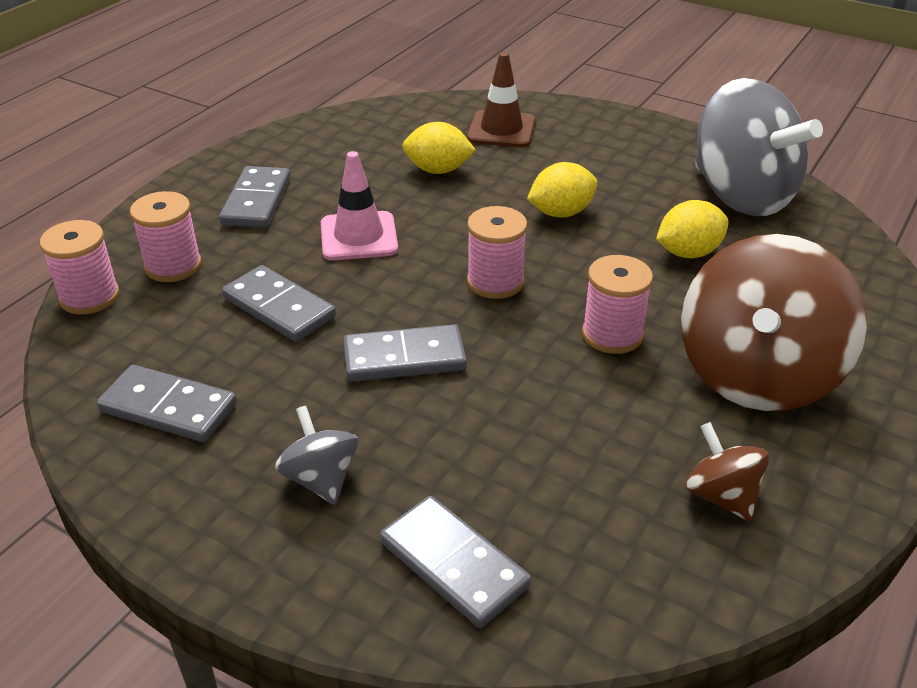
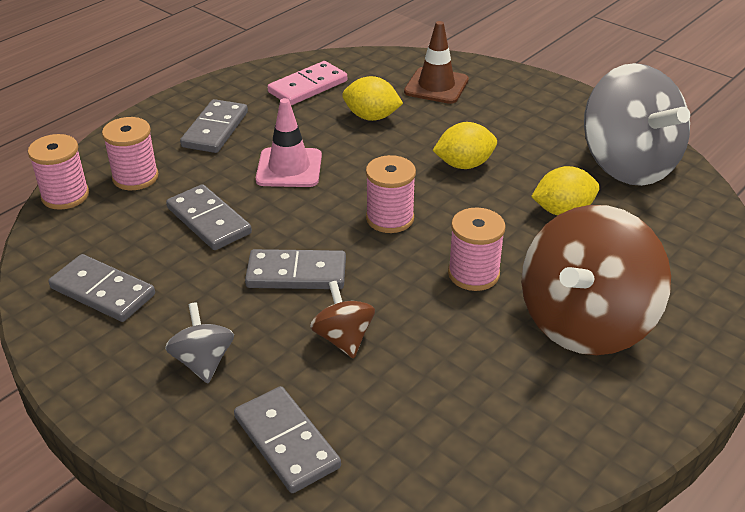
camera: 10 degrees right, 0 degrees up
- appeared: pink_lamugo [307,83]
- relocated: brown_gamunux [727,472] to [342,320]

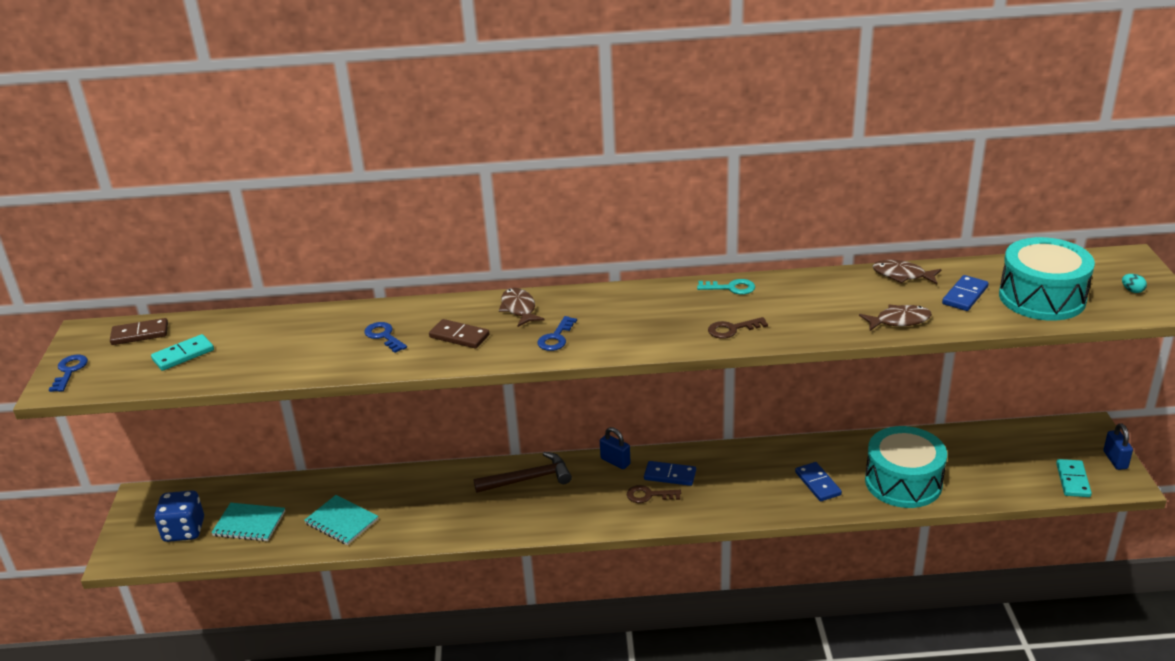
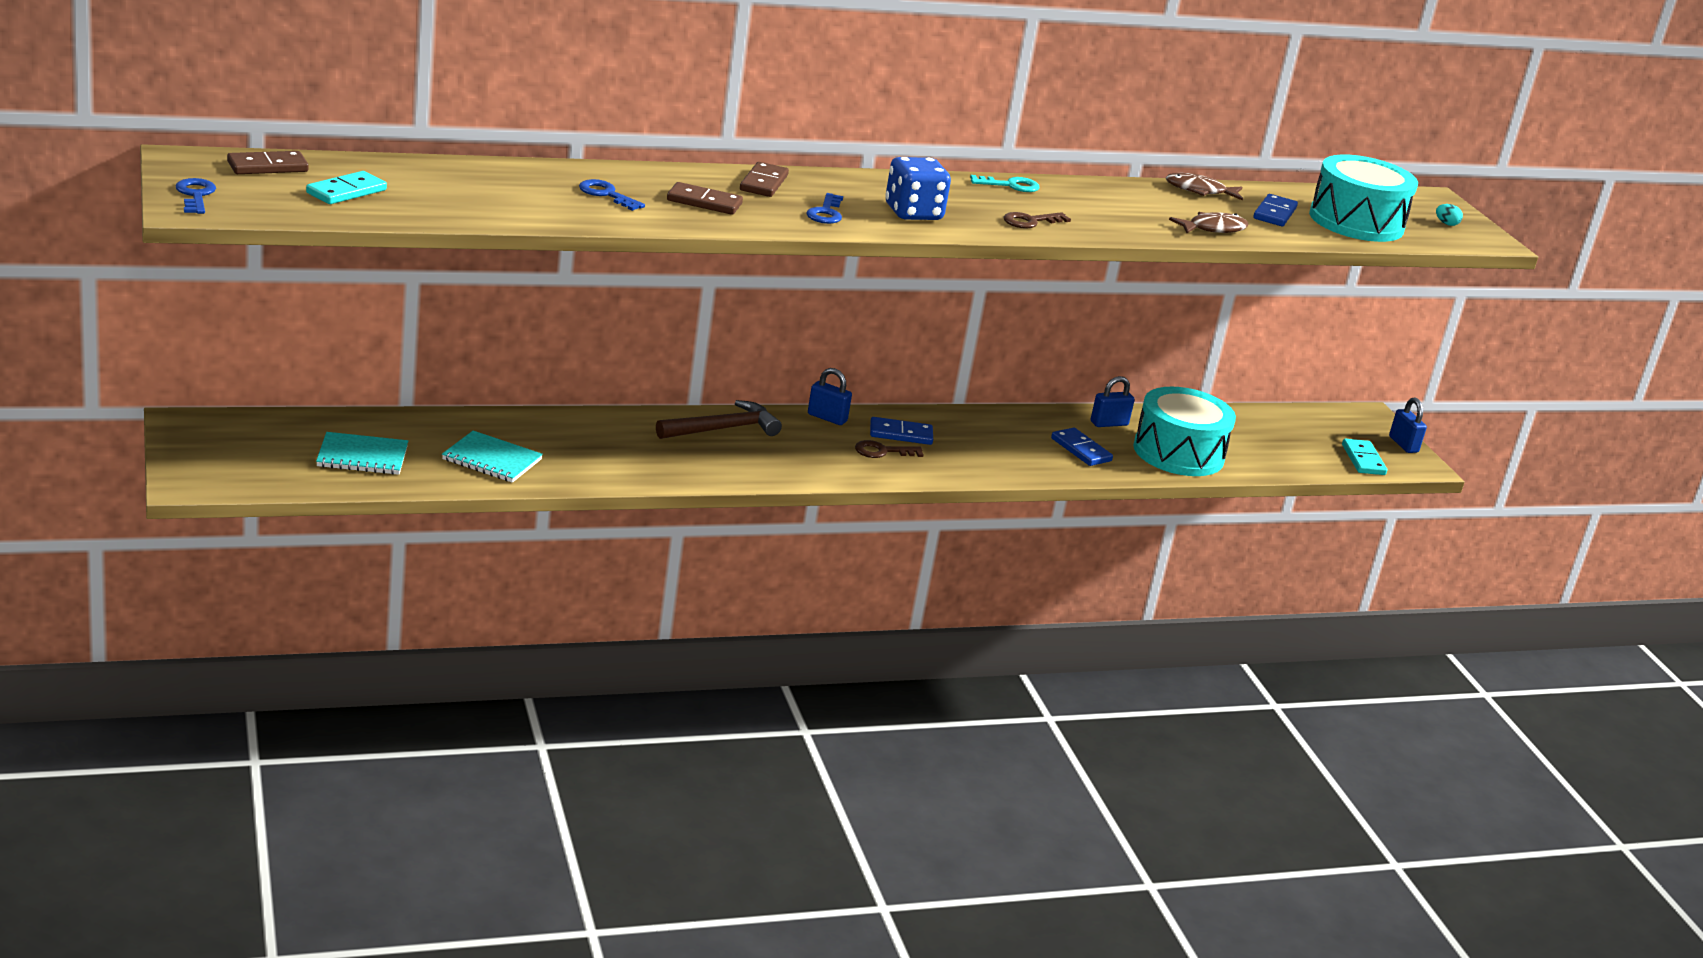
camera: 20 degrees left, 5 degrees down
- exchanged: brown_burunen [522,307] to brown_lamugo [764,179]
- relocated: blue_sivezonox [179,516] to [918,188]
- appeared: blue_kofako [1113,401]

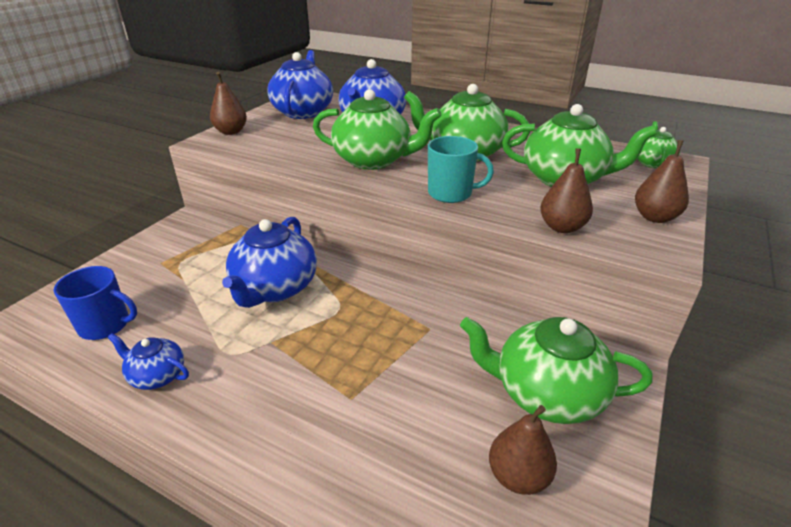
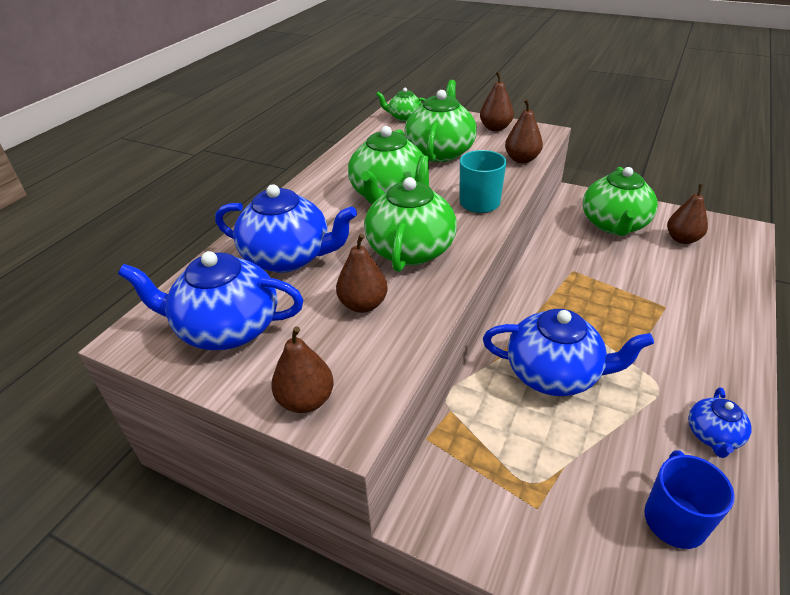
camera: 90 degrees left, 5 degrees up
- appeared: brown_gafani [362,273]

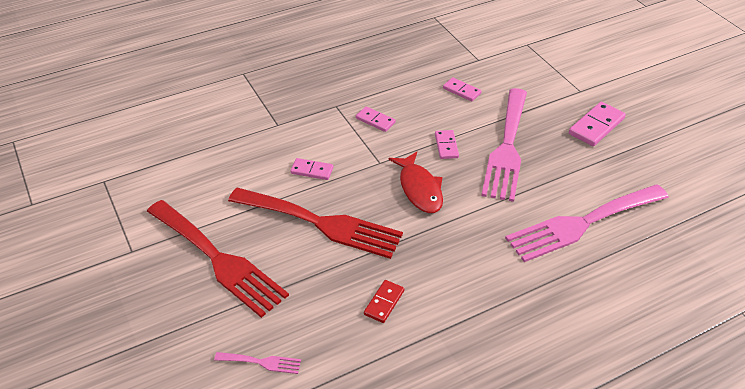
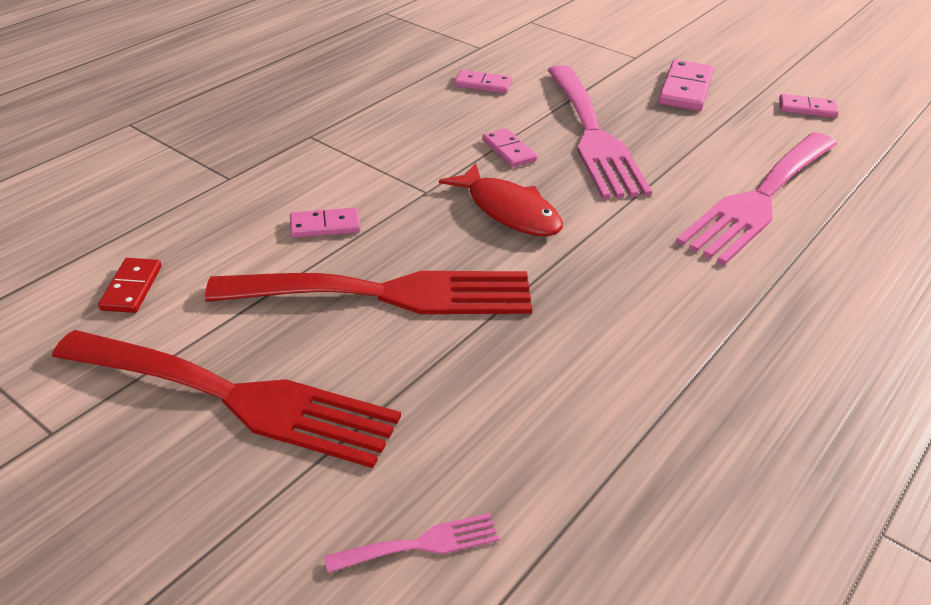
camera: 25 degrees left, 5 degrees down
- relocated: red_lamugo [384,301] to [130,285]
- relocated: pink_lamugo [376,119] to [809,106]

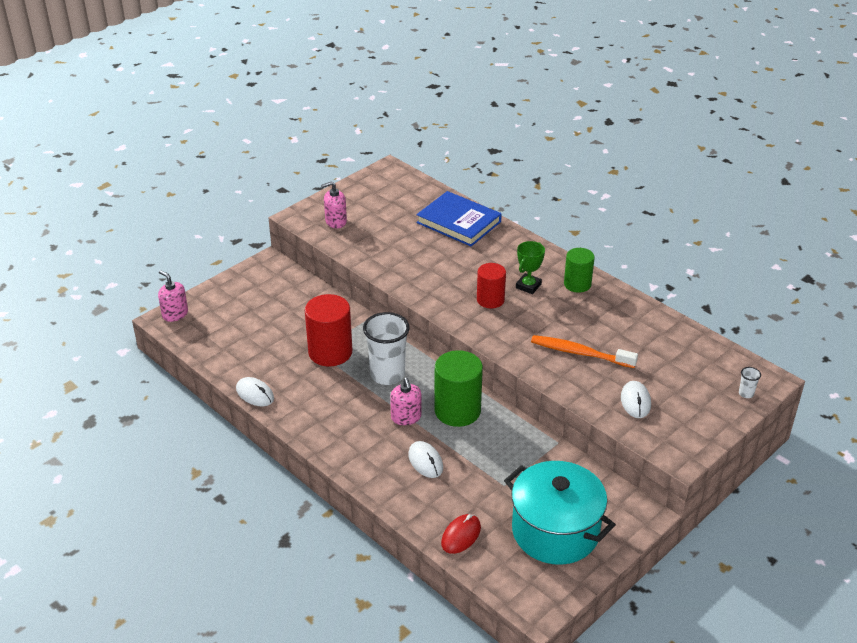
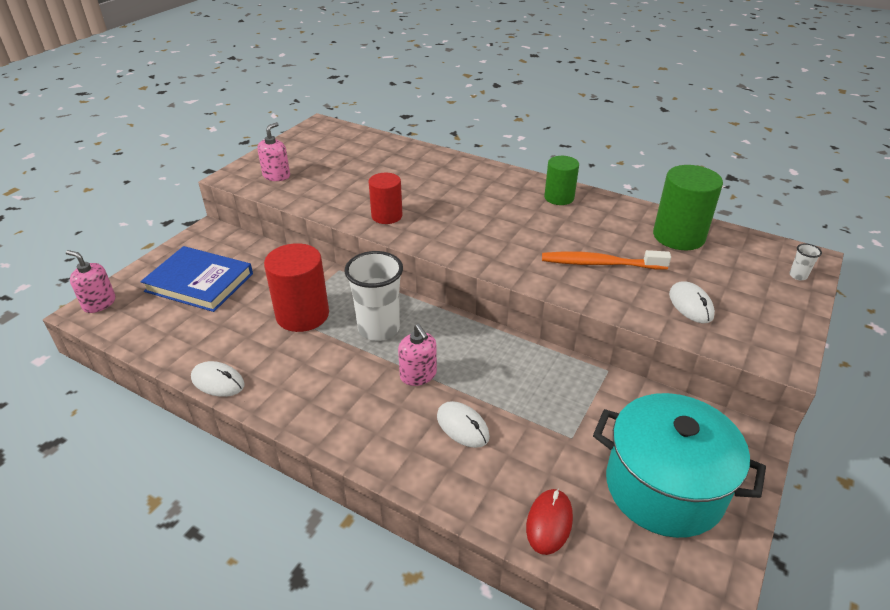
camera: 15 degrees left, 0 degrees up
- relocated: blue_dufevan [459,218] to [196,279]
- spun: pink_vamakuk [334,204] = [273,151] 150 degrees clockwise
- relocated: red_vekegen [491,285] to [386,198]
- relocated: green_vekegen [458,388] to [688,207]
- missing: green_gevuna [530,267]

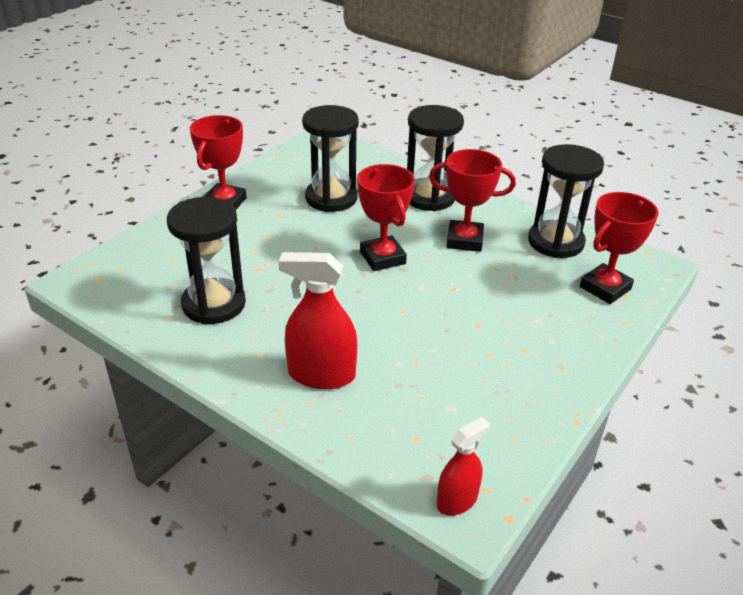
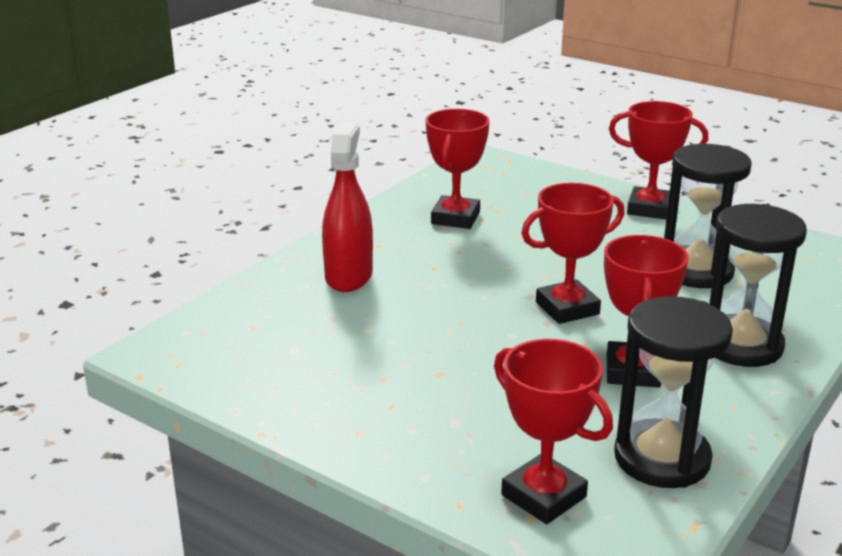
camera: 90 degrees right, 10 degrees down
- exchanged: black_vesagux [206,260] to red_gevuna [457,169]
- missing: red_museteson [463,466]

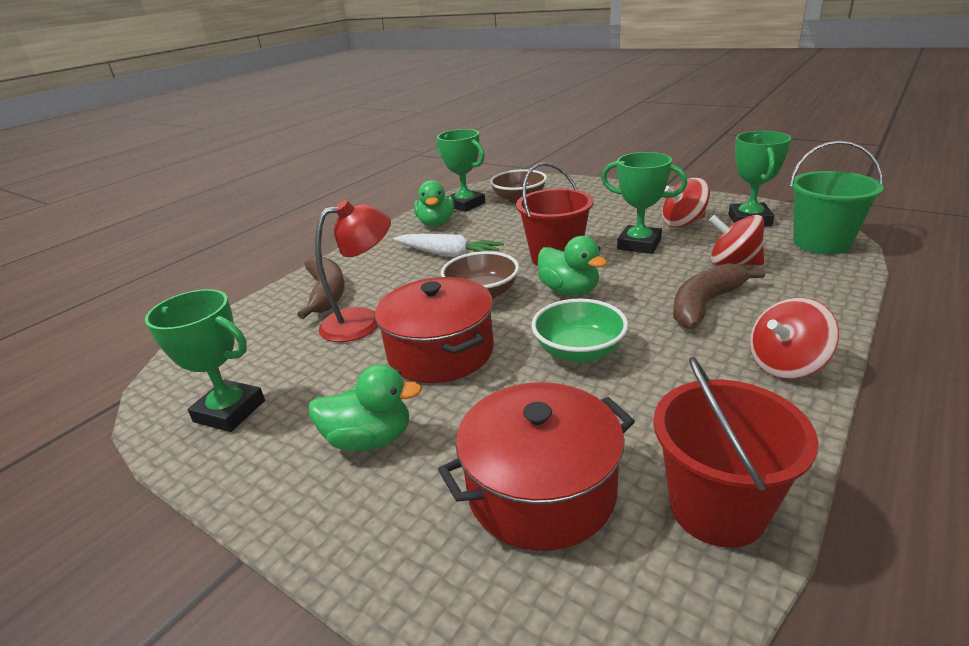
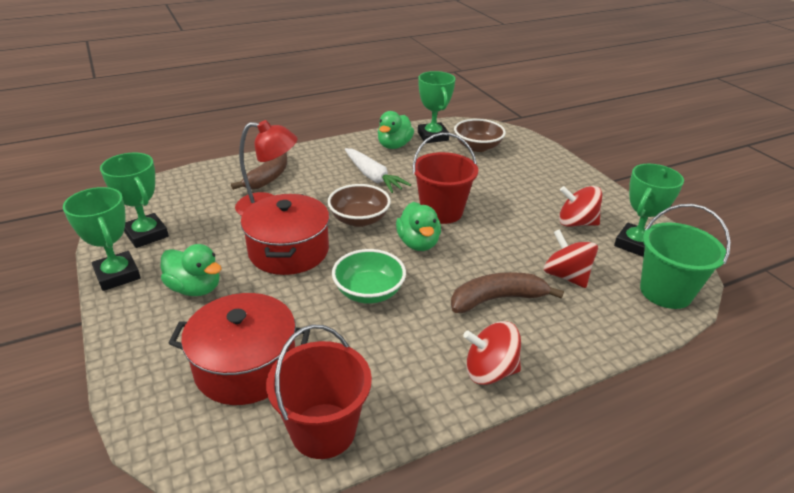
camera: 25 degrees right, 5 degrees up
- relocated: green_gevuna [644,203] to [102,239]

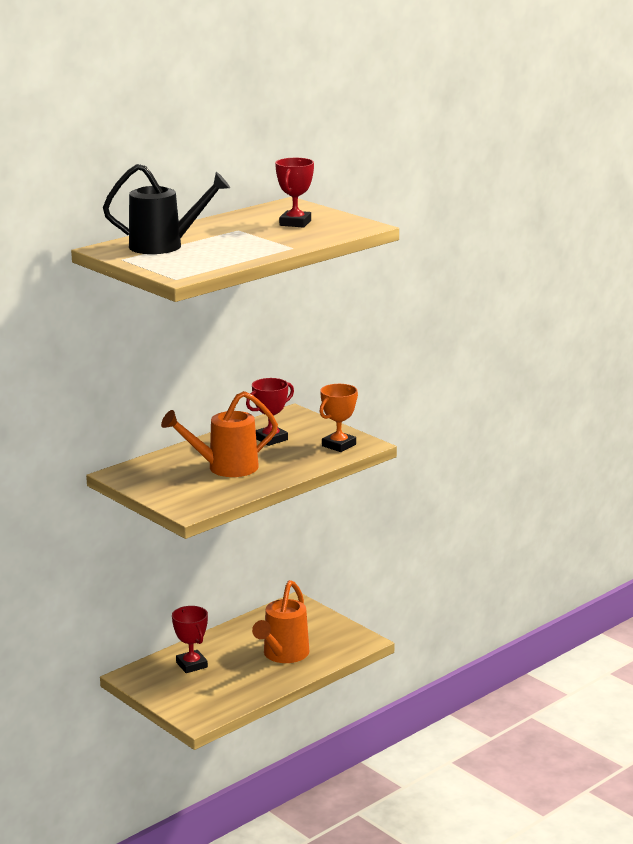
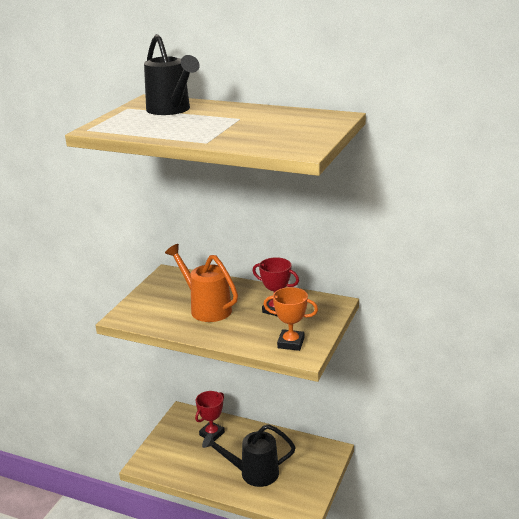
camera: 65 degrees right, 5 degrees up
- colour: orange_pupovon [280,621] to black_pupovon [249,455]
- missing: red_gevuna [294,192]

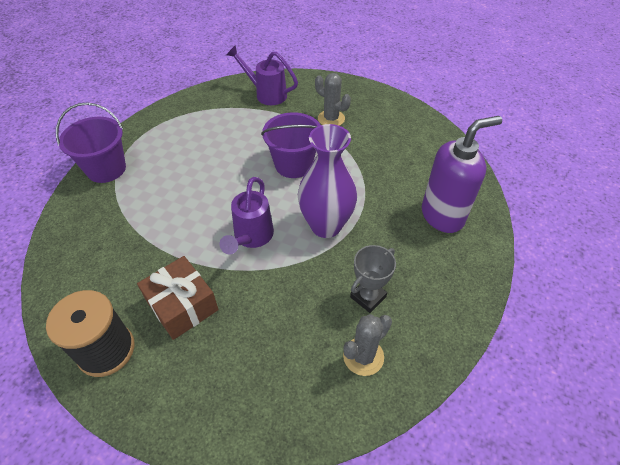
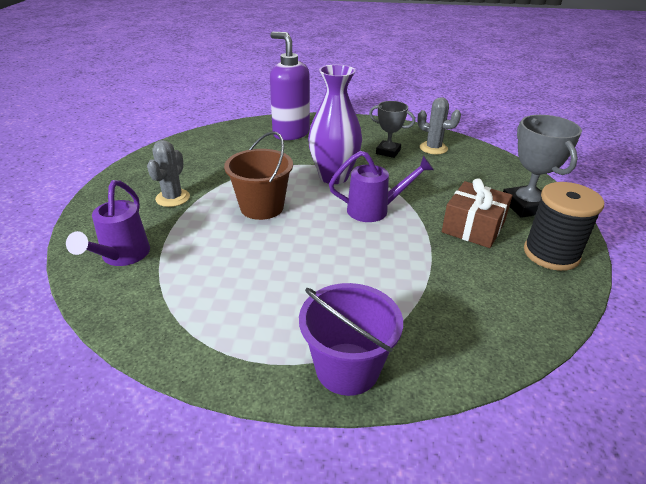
camera: 110 degrees left, 15 degrees down
- colour: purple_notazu [290,145] to brown_notazu [258,175]
- appeared: grey_gevuna [542,166]

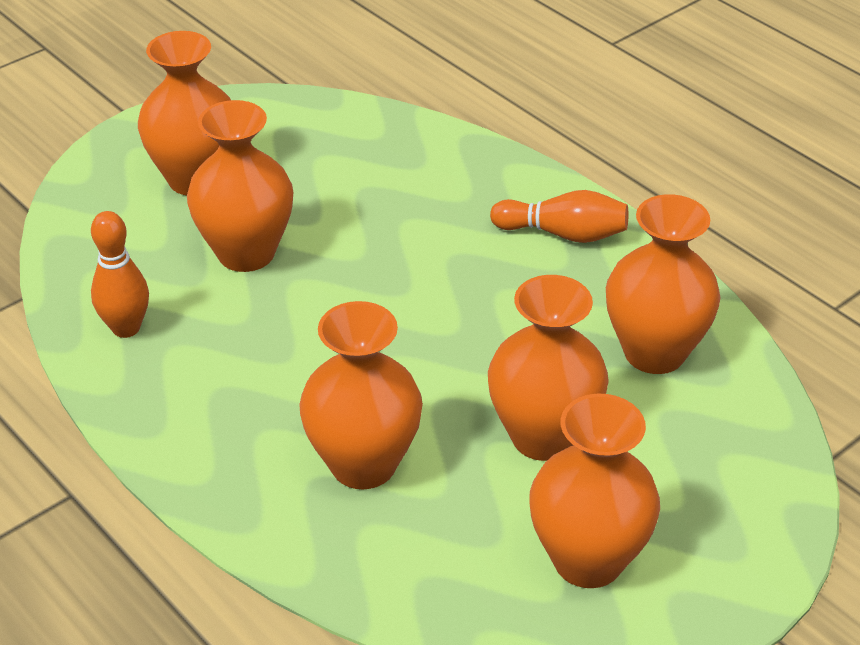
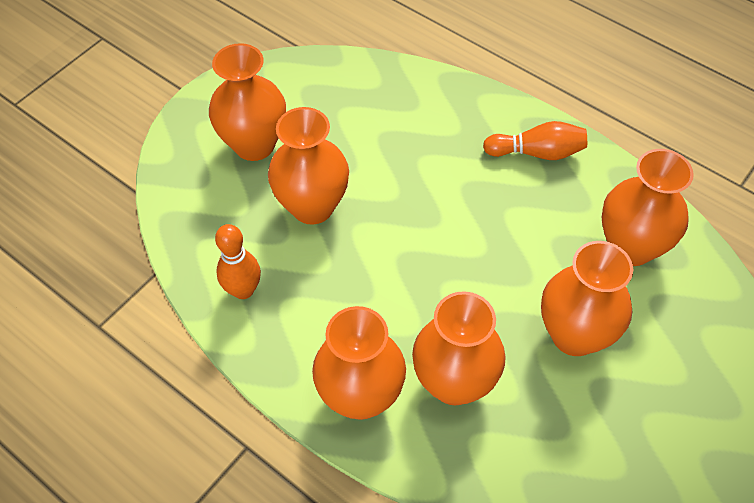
camera: 10 degrees left, 15 degrees up
- relocated: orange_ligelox [594,490] to [359,363]

